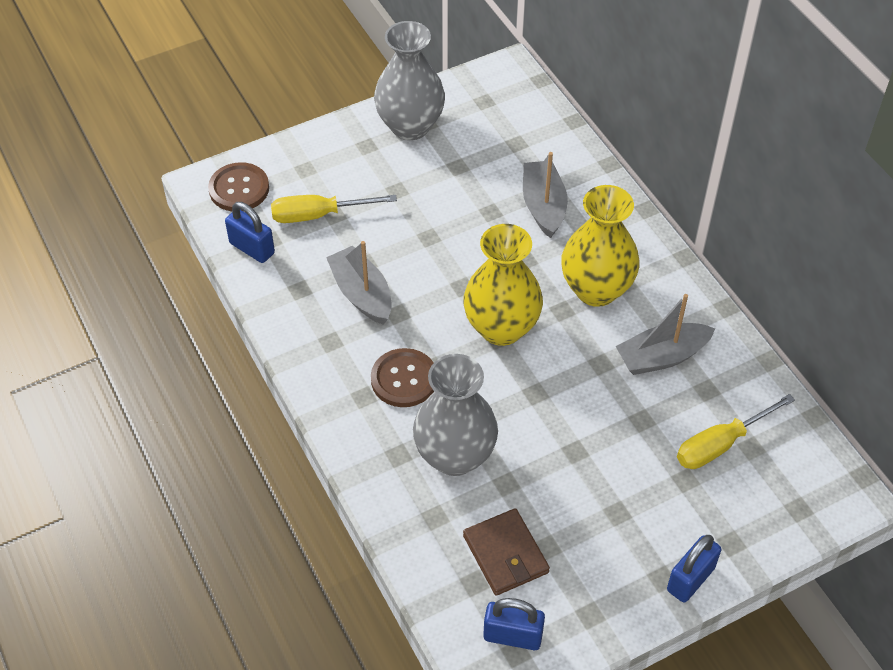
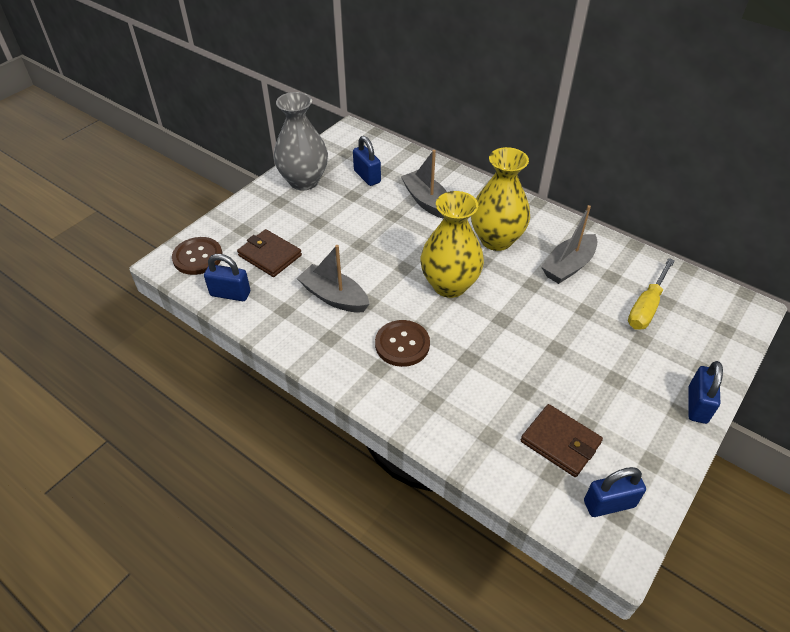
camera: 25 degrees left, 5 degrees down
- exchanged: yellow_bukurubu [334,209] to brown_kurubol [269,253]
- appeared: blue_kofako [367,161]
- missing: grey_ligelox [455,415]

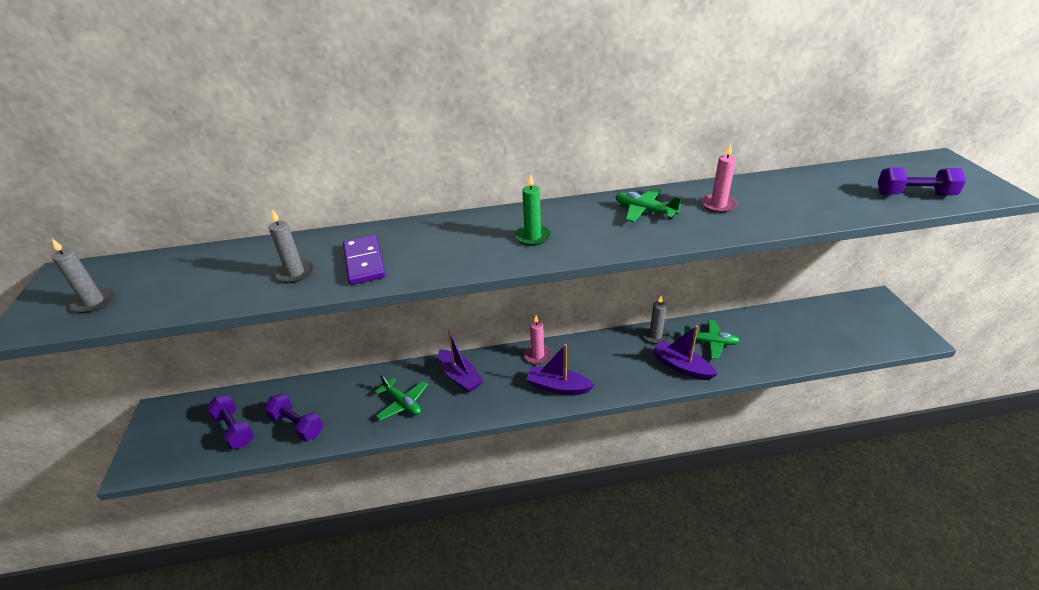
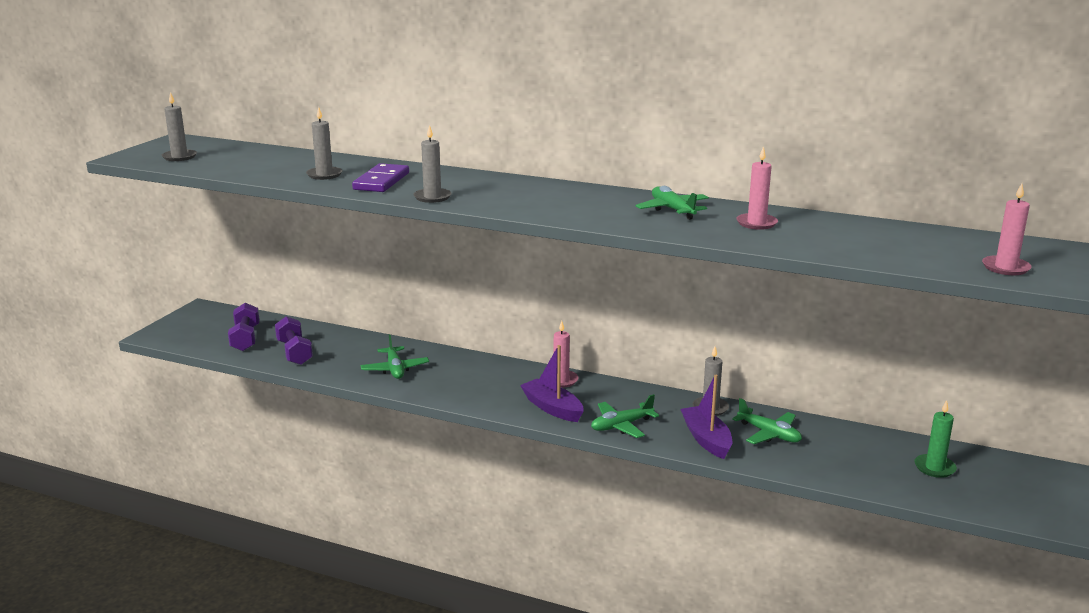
camera: 30 degrees right, 15 degrees down
- appeared: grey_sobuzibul [432,164]
- appeared: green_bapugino [625,416]
- relocated: green_sobuzibul [533,210] to [935,439]
- exchanged: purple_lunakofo [922,181] to pink_sobuzibul [1007,229]
- missing: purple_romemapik [461,360]

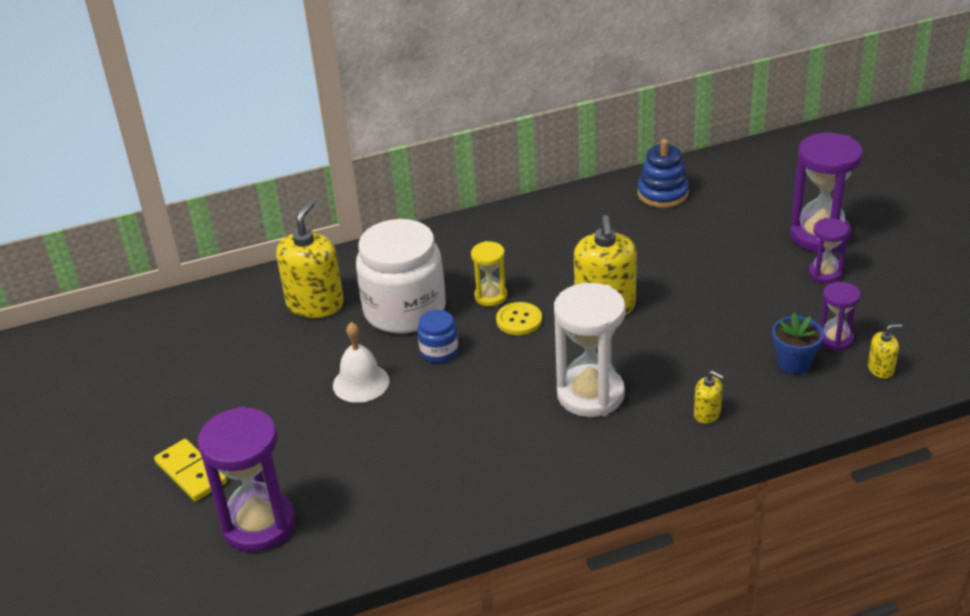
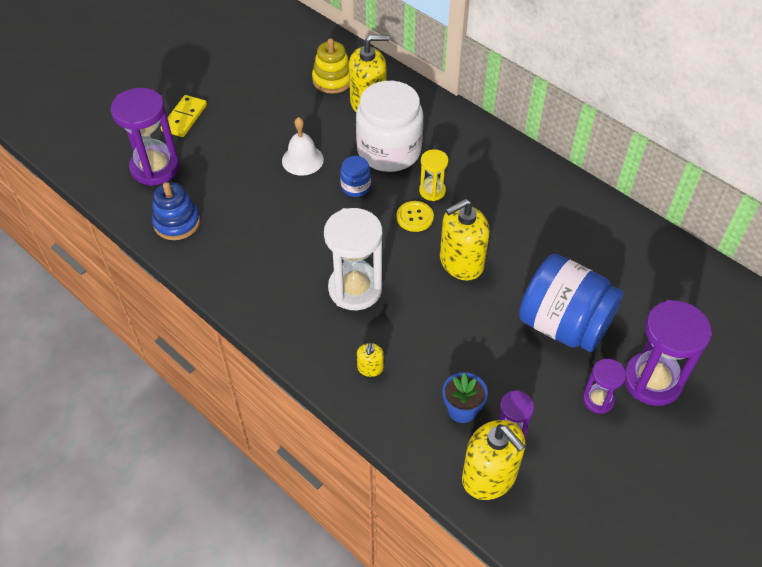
camera: 60 degrees right, 15 degrees up
- relocated: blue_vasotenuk [663,173] to [176,211]
- appeared: yellow_vasotenuk [331,66]
- size: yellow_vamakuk [885,351] = [493,460] x2.13
- appeared: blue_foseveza [571,303]

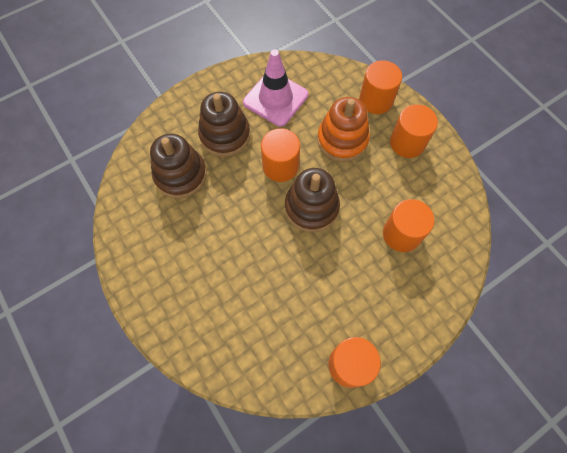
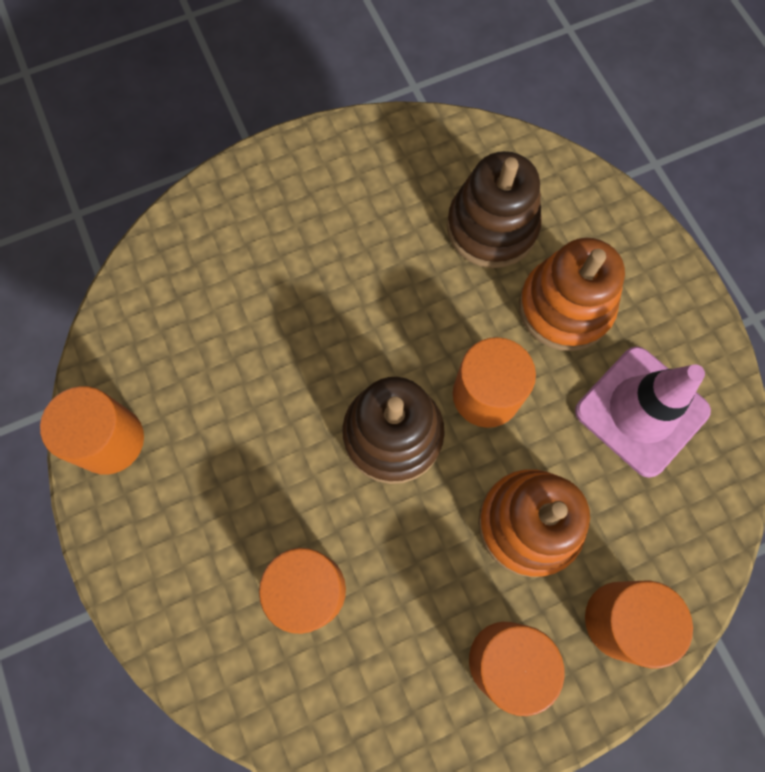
camera: 100 degrees right, 5 degrees up
- colour: brown_vasotenuk [224,124] to orange_vasotenuk [572,294]

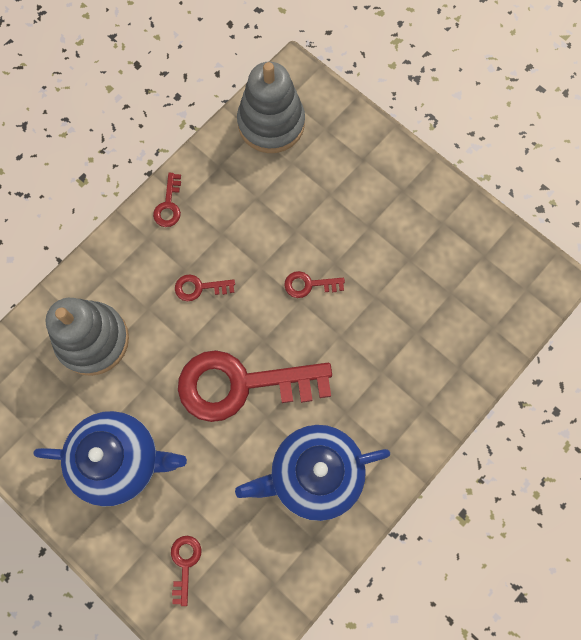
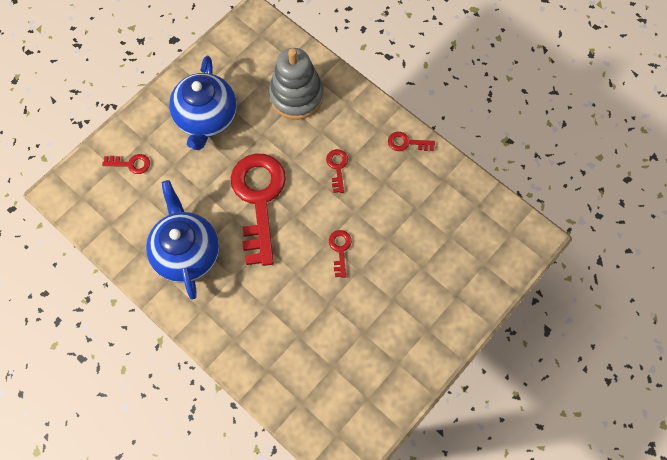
camera: 90 degrees right, 5 degrees down
- missing: grey_vasotenuk [271,107]

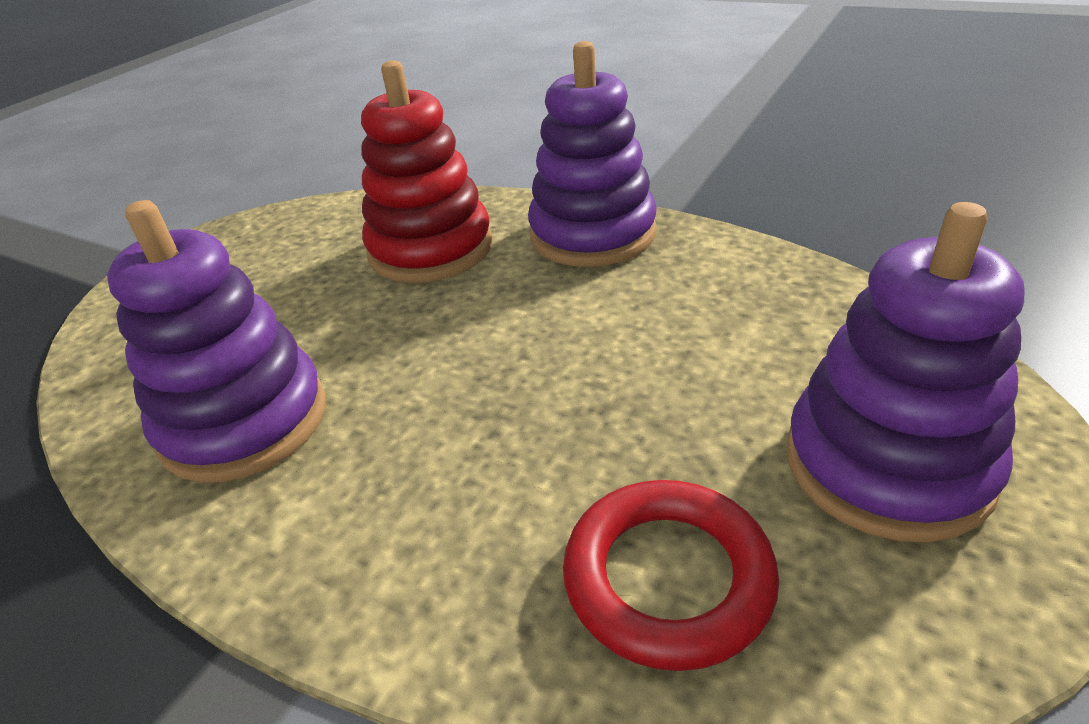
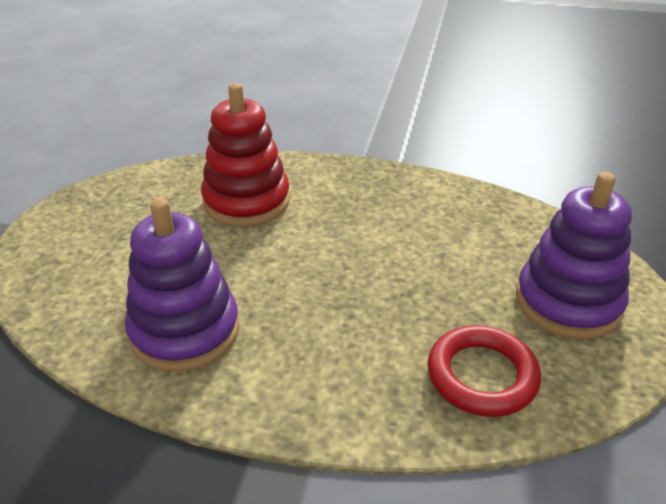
camera: 20 degrees left, 0 degrees up
- missing: purple_vasotenuk [592,154]

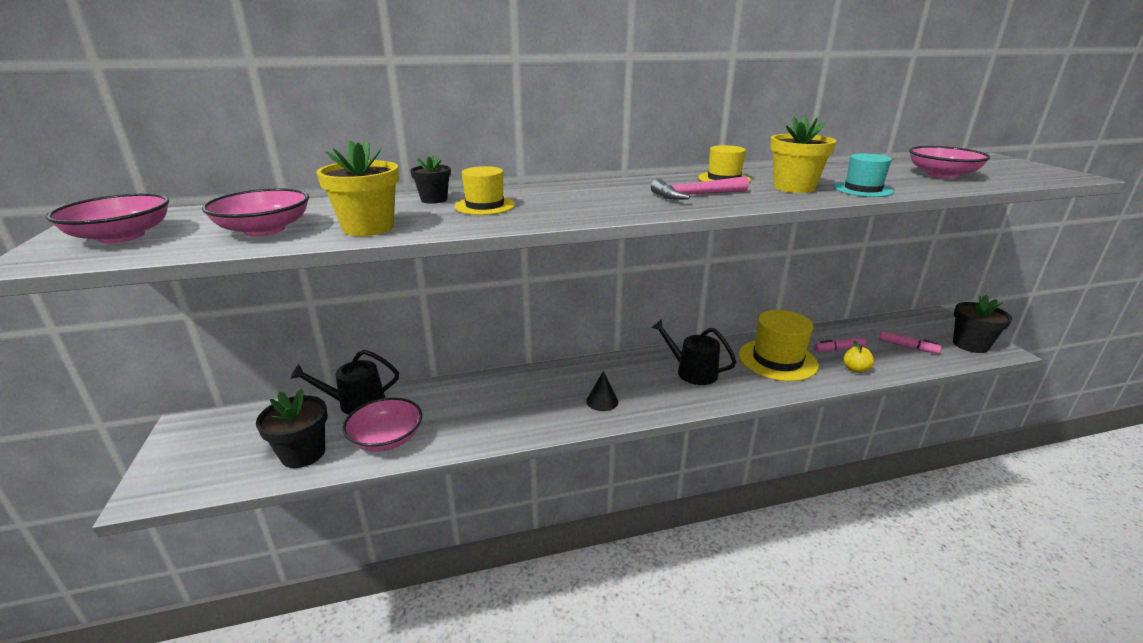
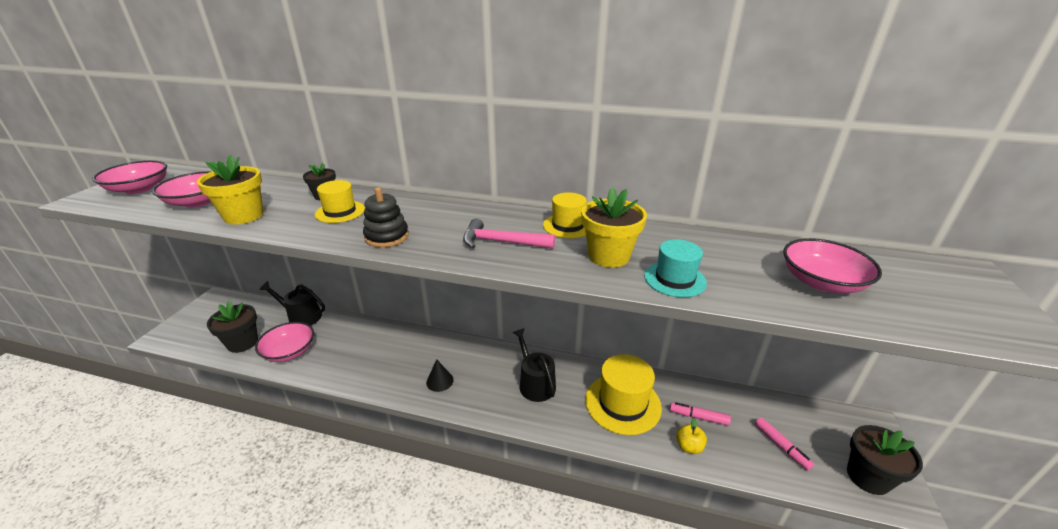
camera: 30 degrees right, 5 degrees up
- appeared: black_vasotenuk [386,217]

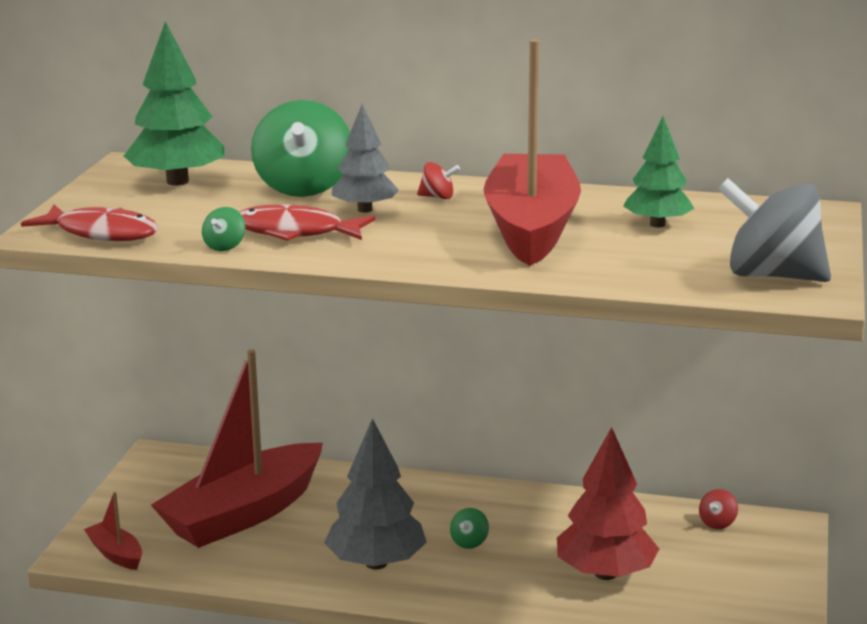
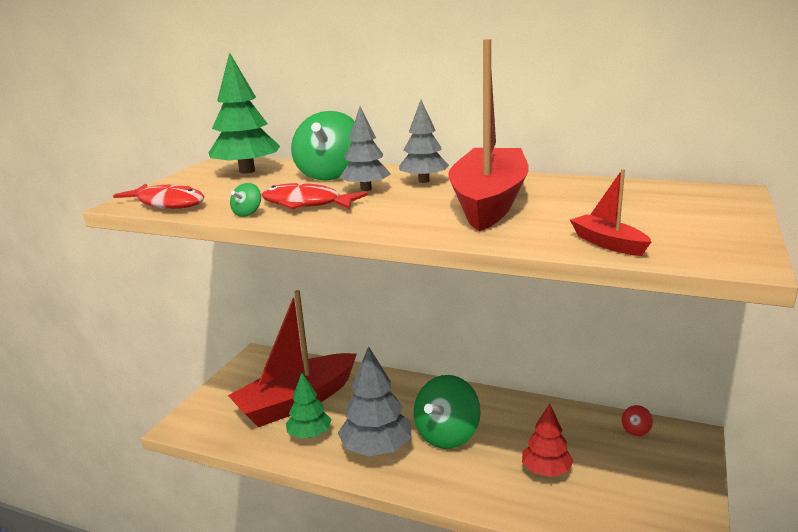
camera: 10 degrees right, 0 degrees up
- relocated: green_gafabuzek [658,171] to [308,405]
- exchanged: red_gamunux [438,180] to grey_gafabuzek [424,141]
- size: green_gamunux [469,528] = [447,412] x2.40
- size: red_gafabuzek [608,503] = [548,440] x0.64
- relocated: red_romemapik [113,531] to [610,212]
- missing: grey_gamunux [774,230]

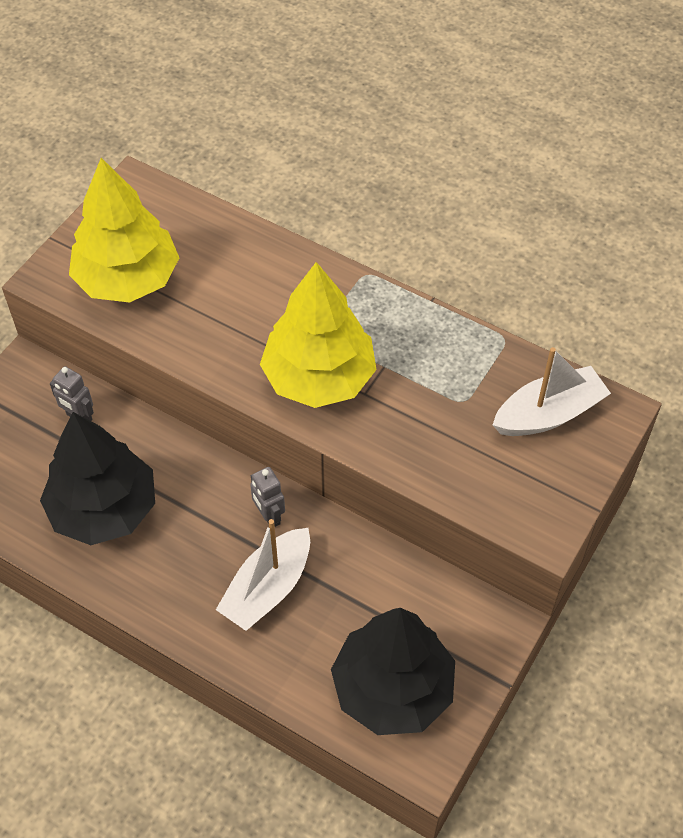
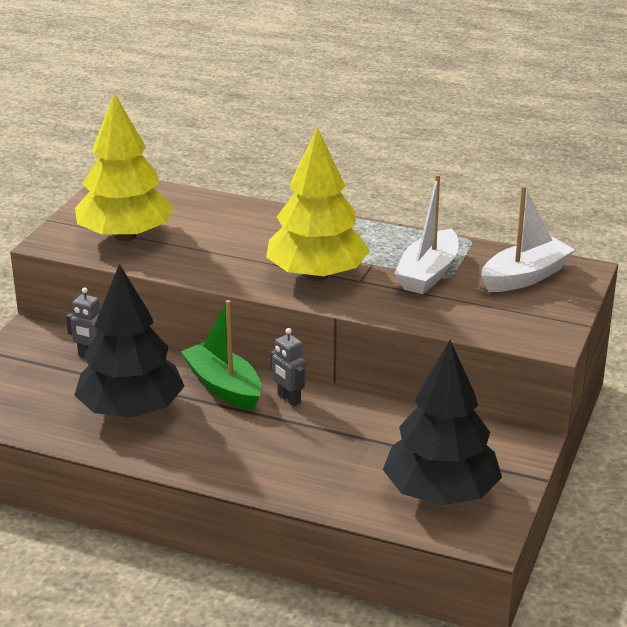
camera: 10 degrees left, 25 degrees down
- appeared: green_romemapik [221,355]
- relocated: white_romemapik [263,575] to [426,234]

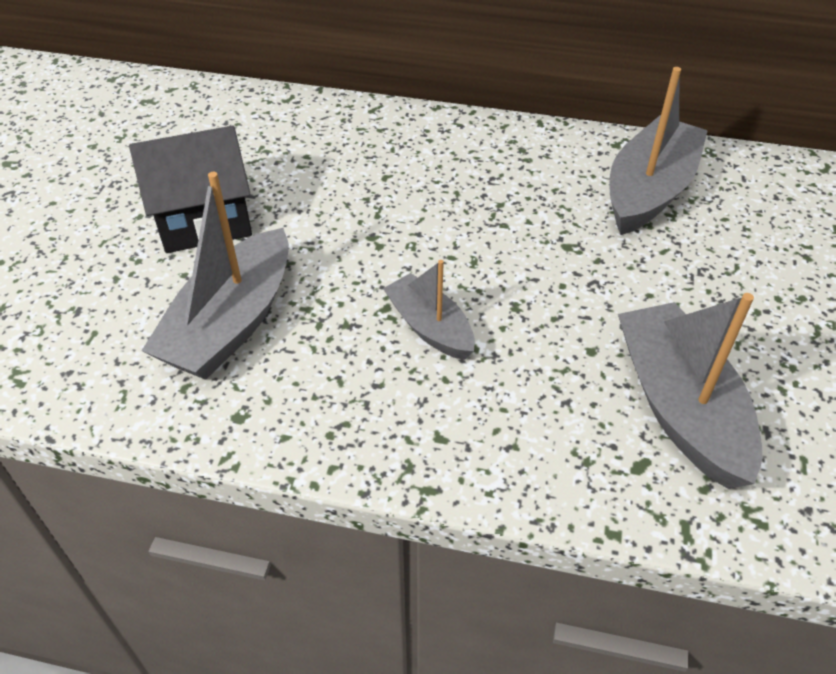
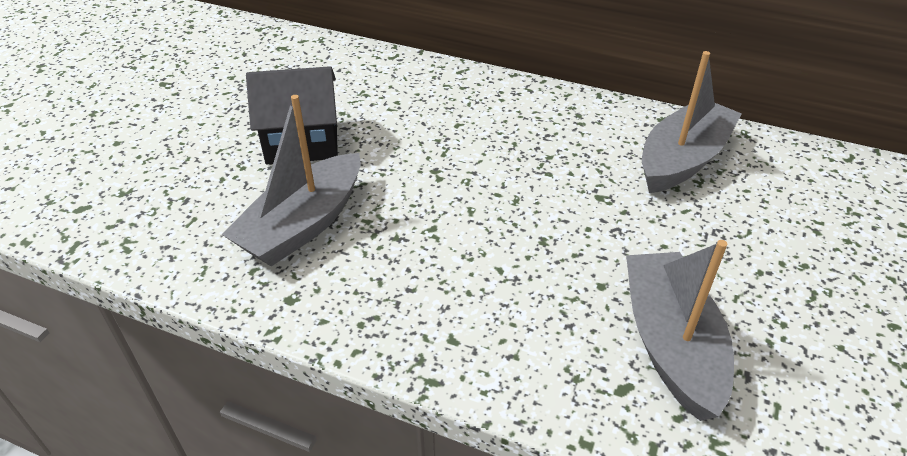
camera: 10 degrees right, 5 degrees down
- missing: grey_romemapik [429,310]

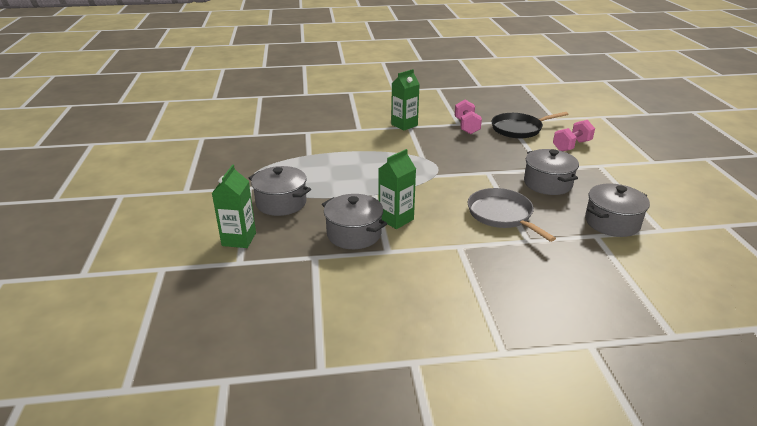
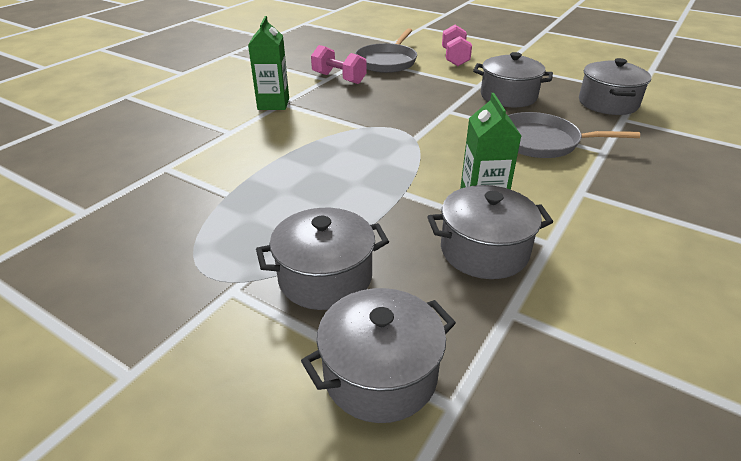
camera: 50 degrees left, 5 degrees up
- exchanged: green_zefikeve [234,206] to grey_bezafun [378,355]
- colour: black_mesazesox [530,125] to grey_mesazesox [386,50]

